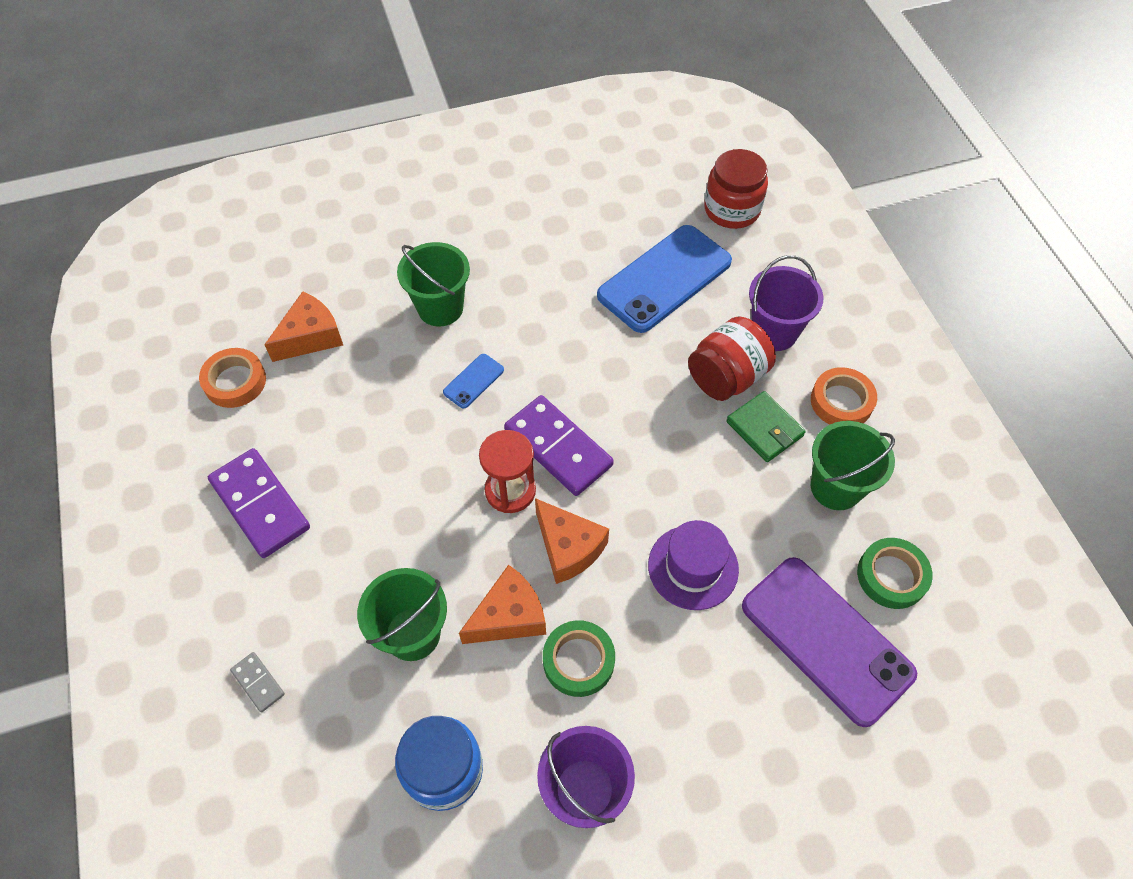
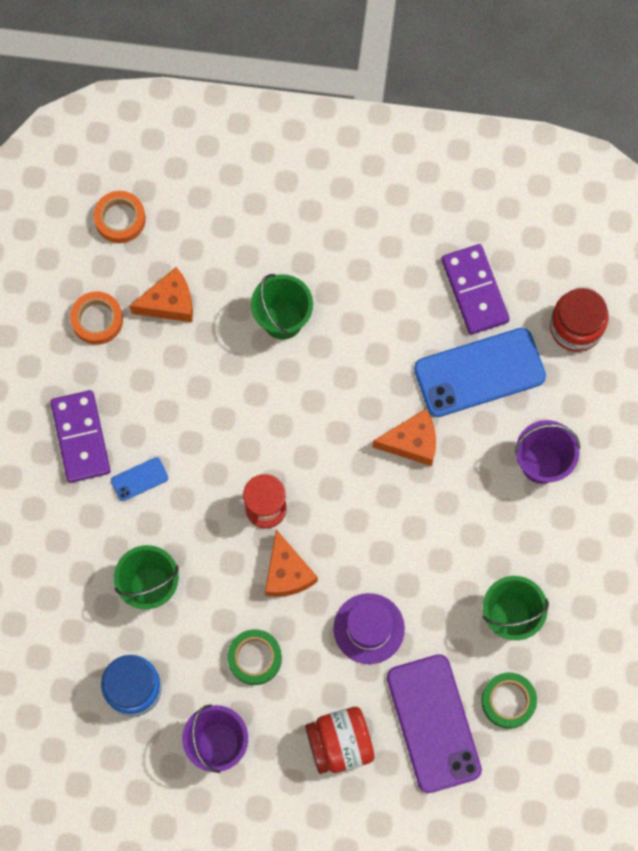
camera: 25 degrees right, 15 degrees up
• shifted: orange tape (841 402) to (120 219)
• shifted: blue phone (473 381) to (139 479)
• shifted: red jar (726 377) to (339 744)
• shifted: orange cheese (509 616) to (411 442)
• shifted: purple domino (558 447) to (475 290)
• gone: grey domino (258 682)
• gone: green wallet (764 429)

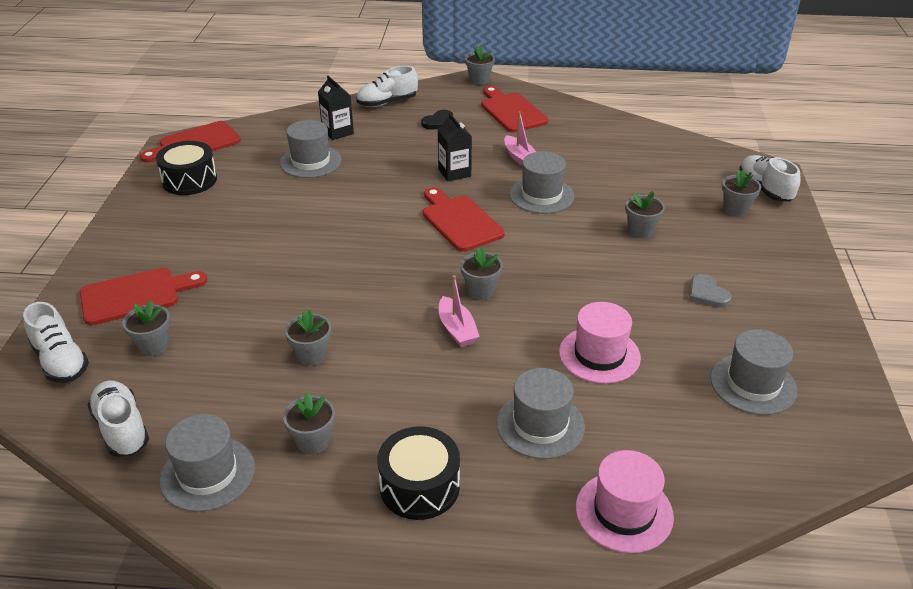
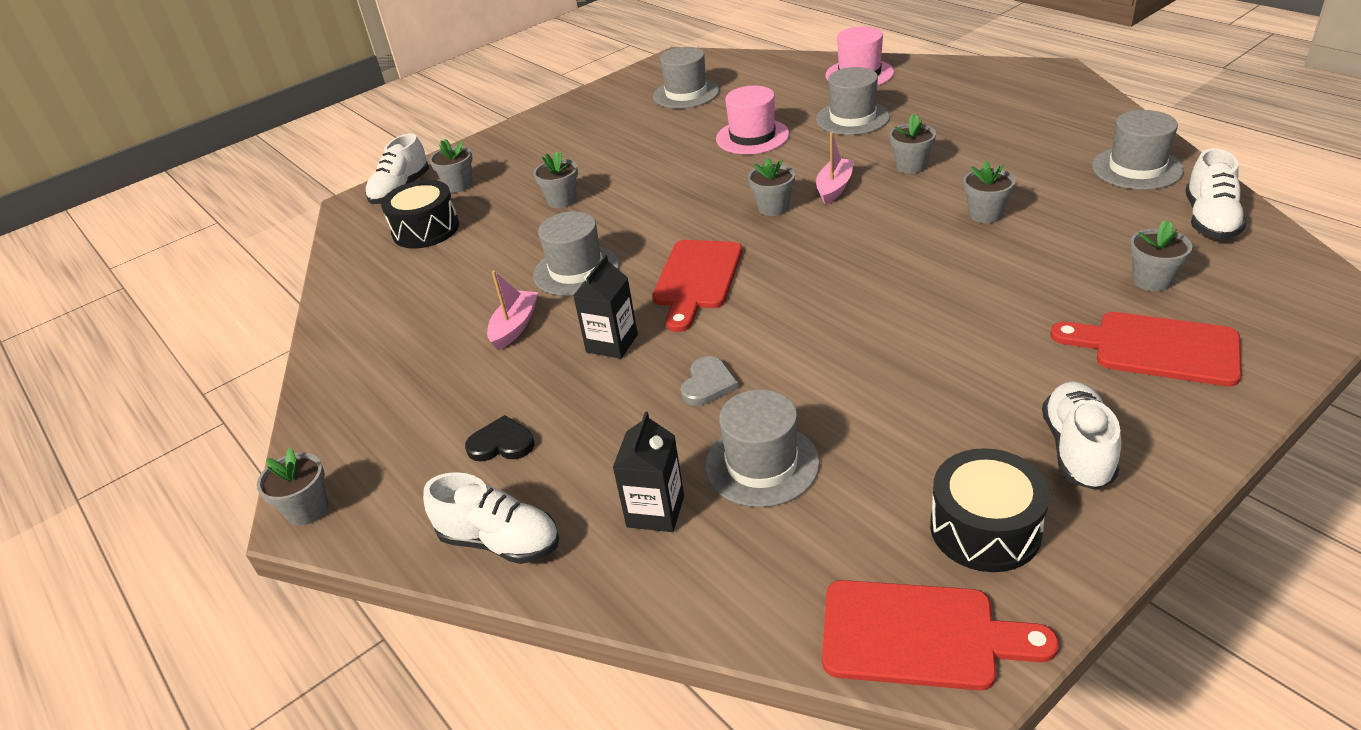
camera: 130 degrees left, 0 degrees up
• shifted: black drum (419 486) to (426 229)
• shifted: grey heart (707 294) to (708 384)
• shifted: grey flower pot (313 441) to (911 166)
• shifted: white shoe (61 361) to (1077 450)
• gone: red cutting board (511 111)

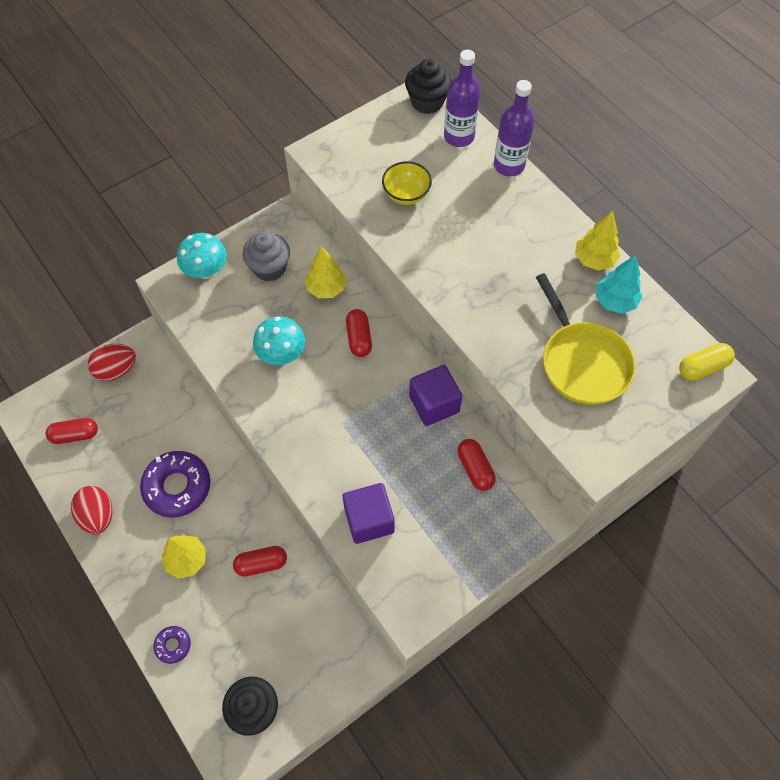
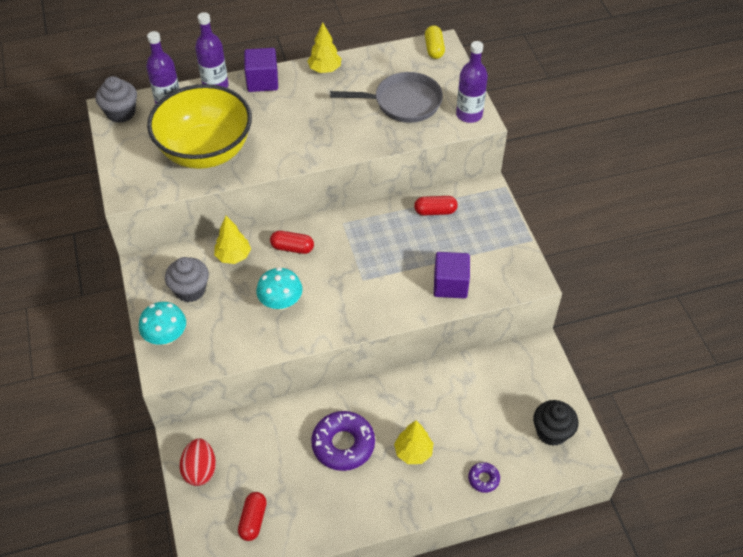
camera: 70 degrees left, 10 degrees down
• repainted: black cupcake (427 102) to grey cupcake (121 113)
• scaled: yellow bowl (406 195) = (206 151) x2.40
• shifted: purple cube (434 404) to (262 81)
• repainted: yellow pan (582 362) to grey pan (403 102)
• new: purple bottle (469 114)
• gone: red egg (98 516)
• gone: red capsule (261 564)
• gone: turquoise tree (614 301)

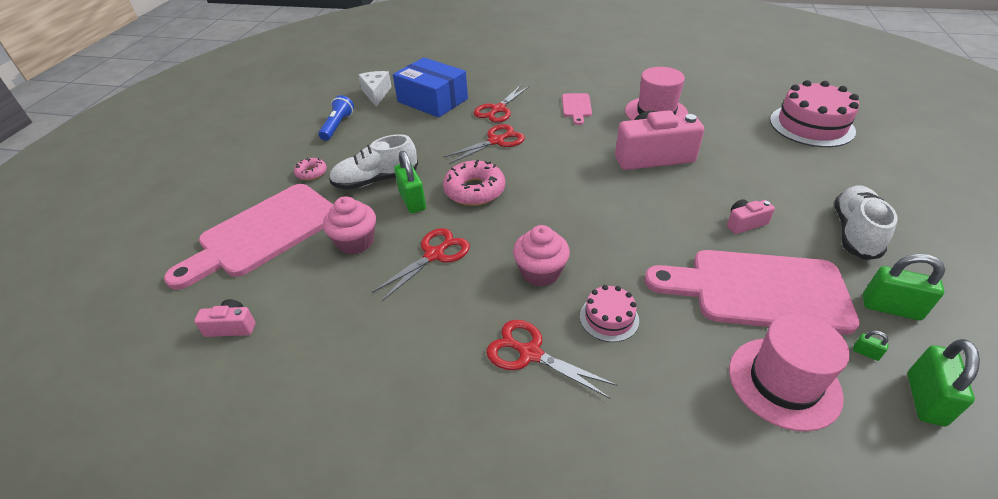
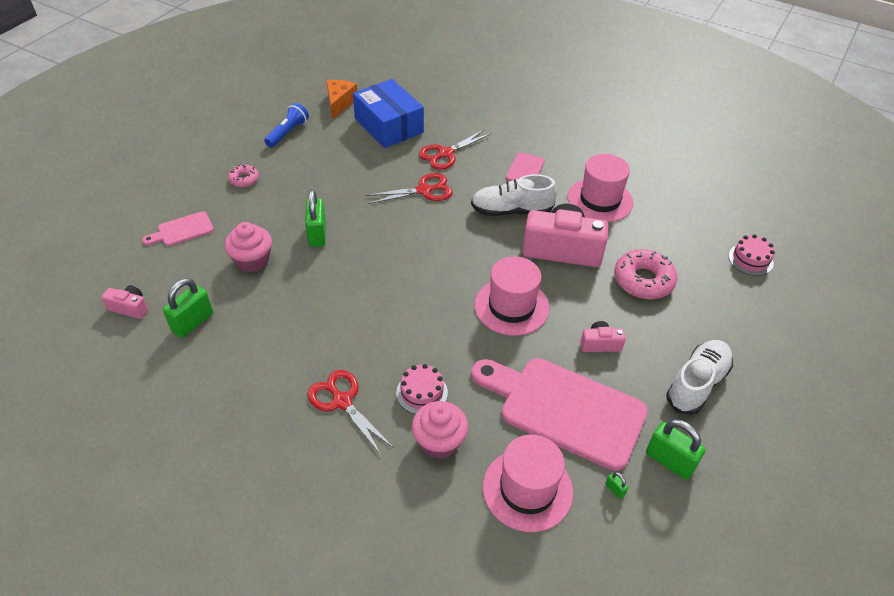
camera: 15 degrees right, 5 degrees up
• scaled: pink cutting board (263 233) = (182 230) x0.46
• shifted: green padlock (925 399) to (192 322)
• repainted: white cheese (376 93) to orange cheese (339 103)
• shifted: pink cupcake (540 272) to (439 442)
• shifted: white shoe (376 180) to (511 211)
• new: pink hat (511 306)
• shifted: pink donut (474 190) to (643 280)
• scaled: pink cake (811 125) = (750 259) x0.52
• gone: red scissors (434 255)

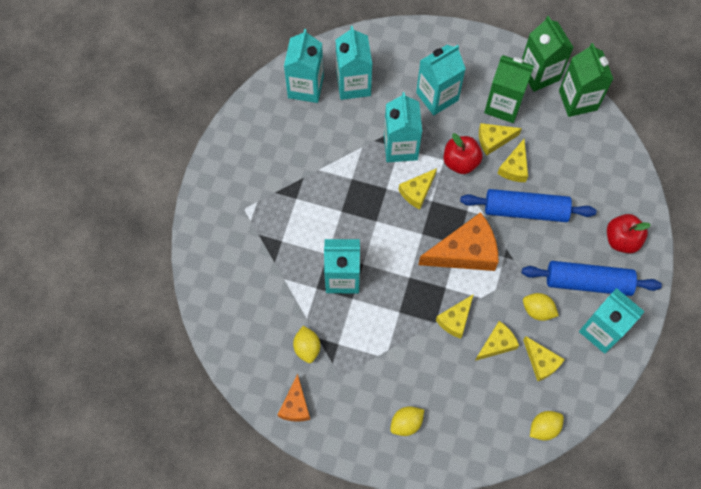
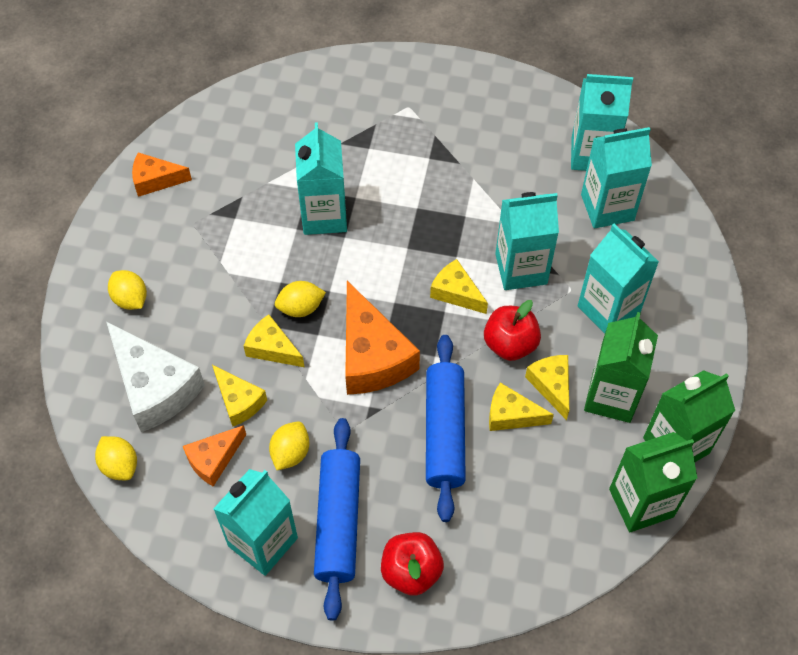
camera: 85 degrees right, 10 degrees down
• new: white cheese (155 387)
• repainted: yellow cheese (541 362) to orange cheese (214 459)
• shifted: yellow lemon (307 347) to (300 308)

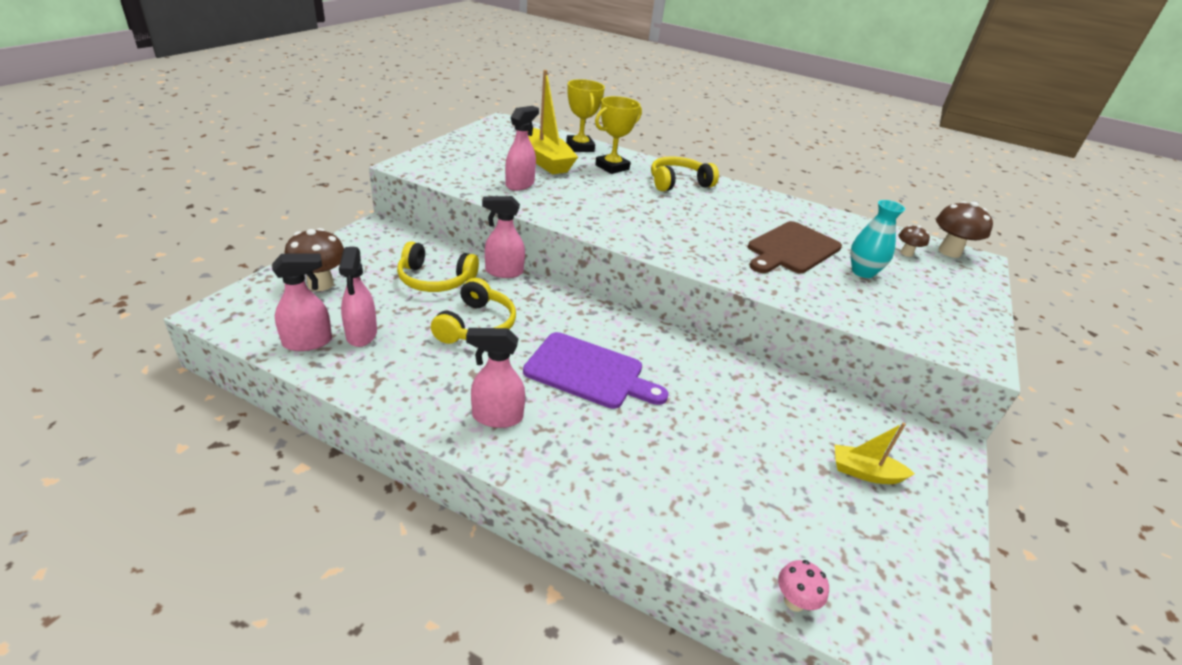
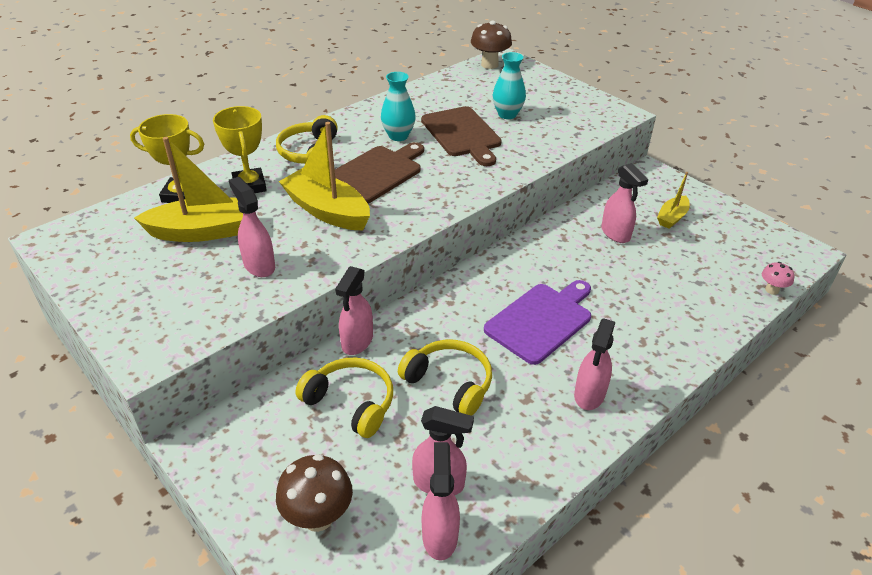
camera: 65 degrees left, 5 degrees up
• new: yellow boat (327 211)
• rotated: yellow headphones (435 280) = (351 403) 90 degrees counterclockwise
• new: brown cutting board (375 173)
• new: turquoise vase (398 136)
• new: pink spray bottle (615 234)
• gone: brown mushroom (906 253)

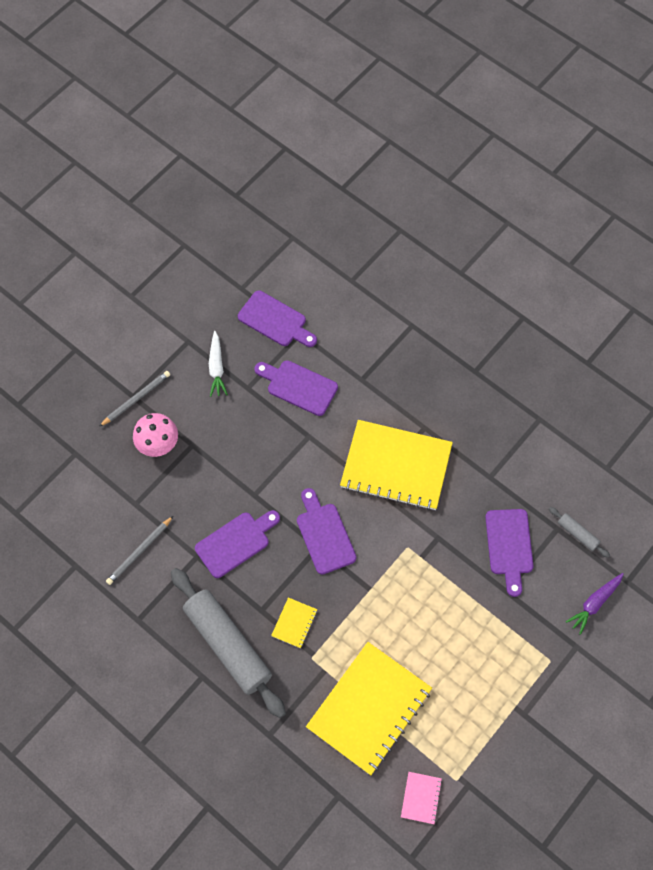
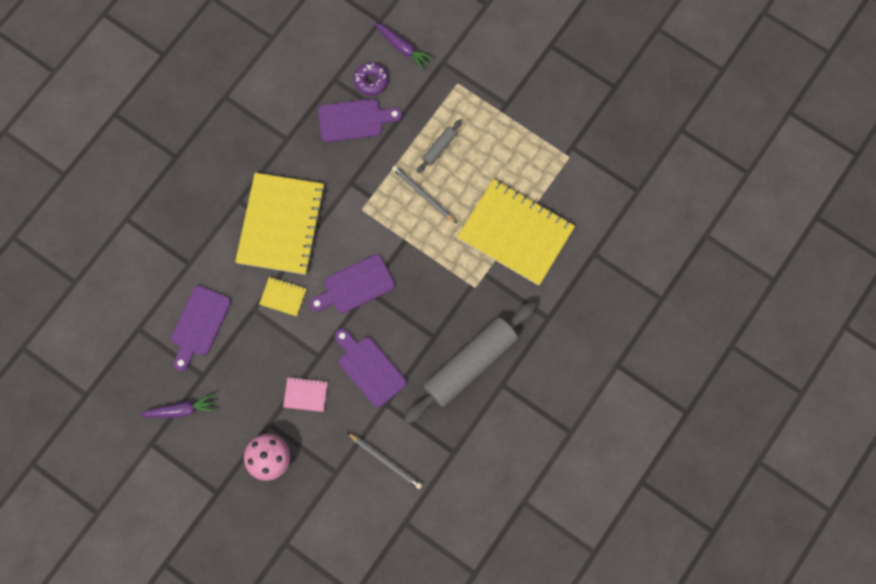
camera: 95 degrees left, 10 degrees up
• repainted: white carrot (216 367) to purple carrot (181 410)
• shifted: yellow notebook (294 623) to (283 297)
• shifted: pink notebook (421 798) to (305 394)
• new: purple donut (371 81)
• shifted: grey pencil (136 399) to (423 194)
• shifted: grey rolling pin (577 534) to (439 148)
• gone: purple cutting board (275 320)

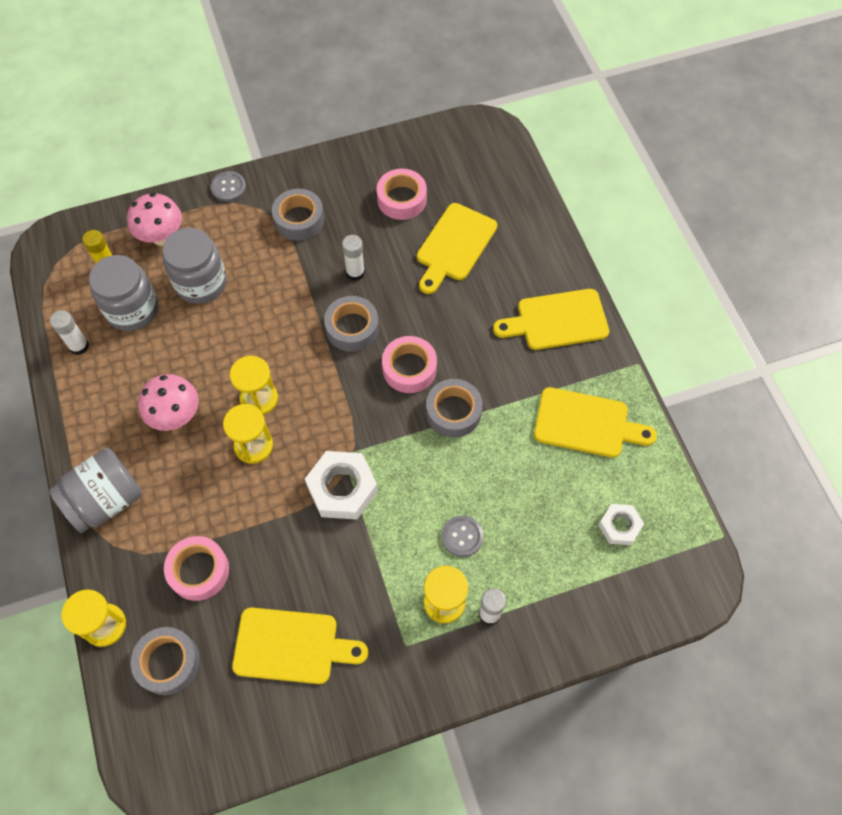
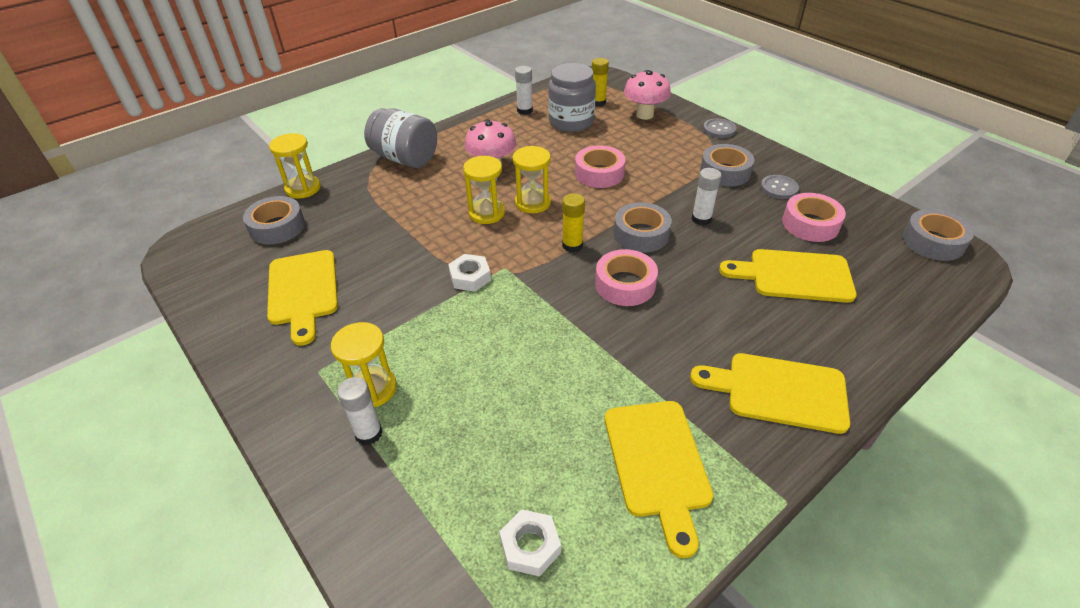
camera: 70 degrees right, 20 degrees down
• scaled: white nut (342 488) = (470 277) x0.59
• new: yellow glue stick (572 245)
• shifted: pink tape (199 571) to (599 173)
• rotated: yellow cutting board (557 320) = (778 391) 45 degrees counterclockwise
• shifted: grey button (462 536) to (779 188)
• shifted: grey tape (453 412) to (933 242)
• gone: grey jar (201 282)

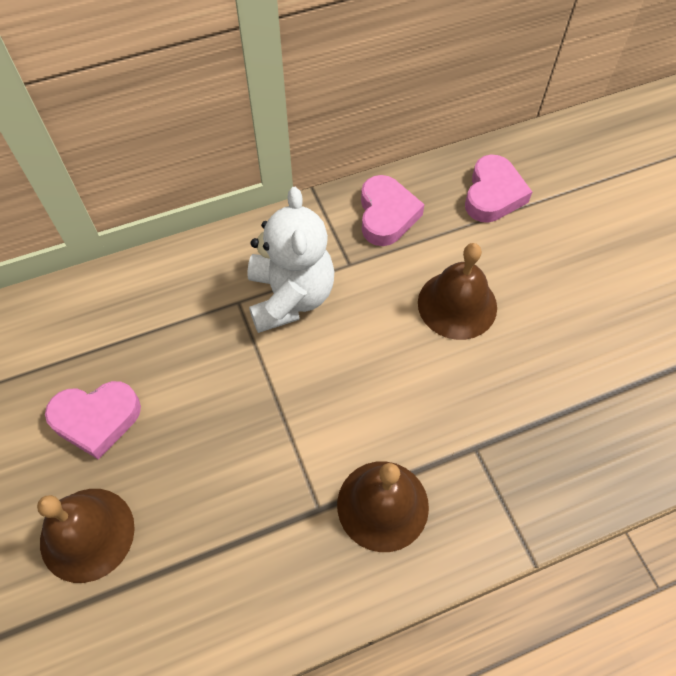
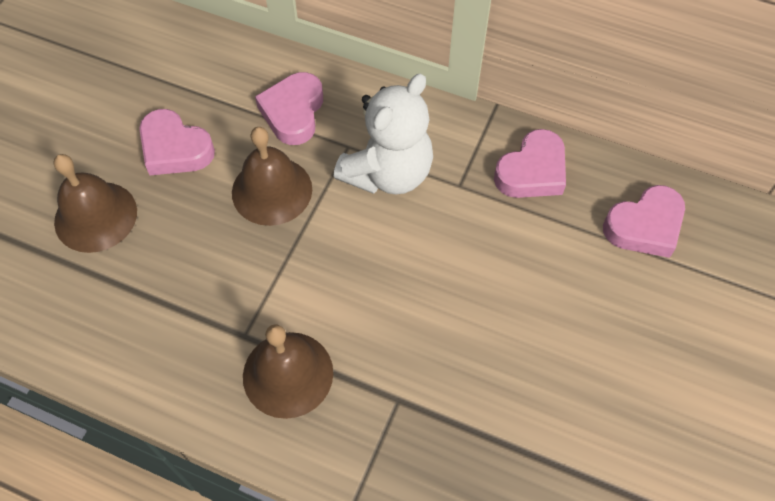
camera: 45 degrees right, 0 degrees up
• shifted: brown bell (457 304) to (272 190)
• new: pink heart (293 112)

